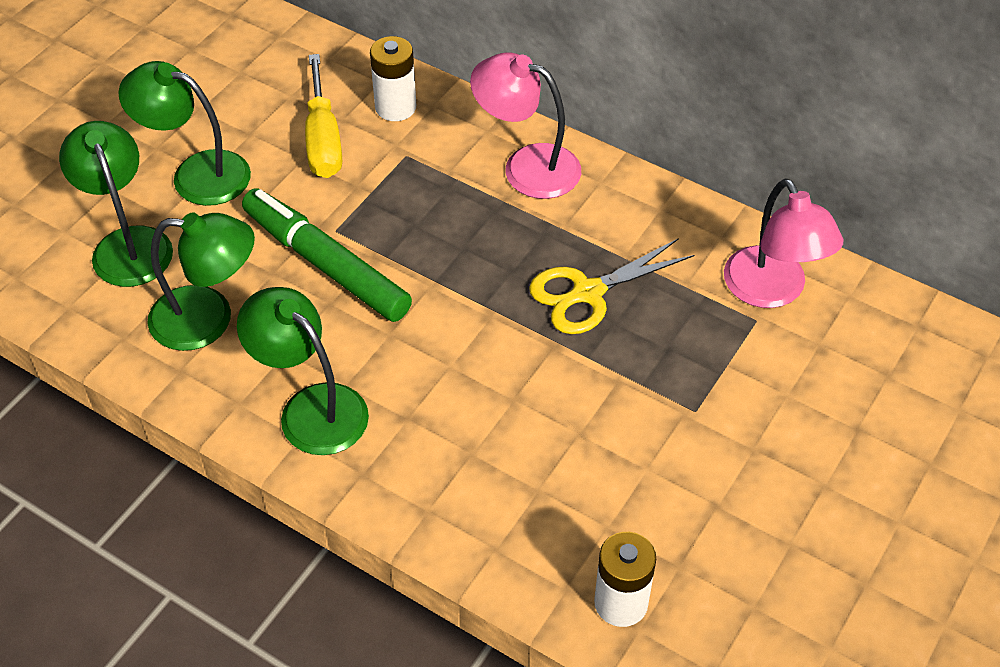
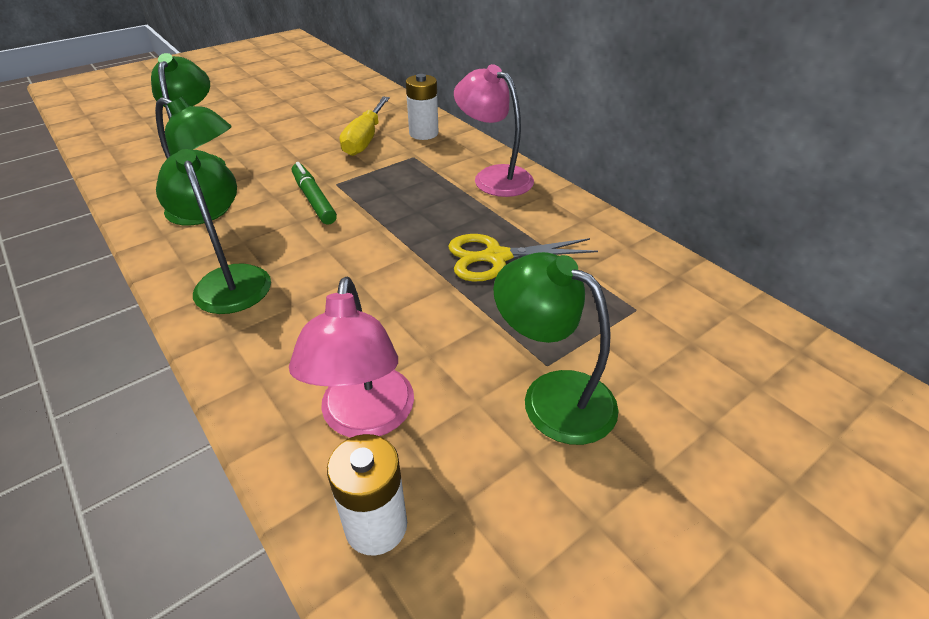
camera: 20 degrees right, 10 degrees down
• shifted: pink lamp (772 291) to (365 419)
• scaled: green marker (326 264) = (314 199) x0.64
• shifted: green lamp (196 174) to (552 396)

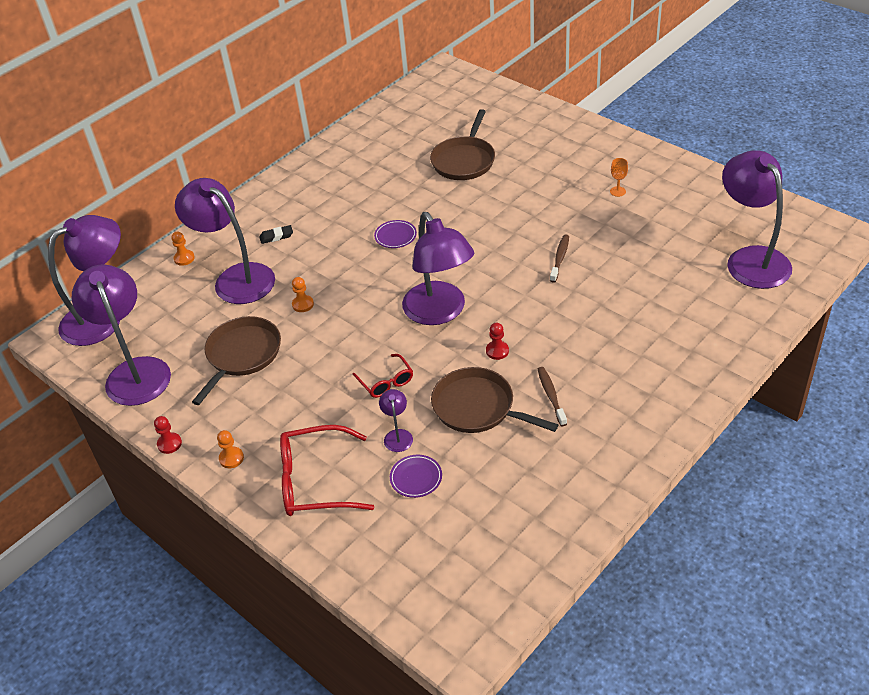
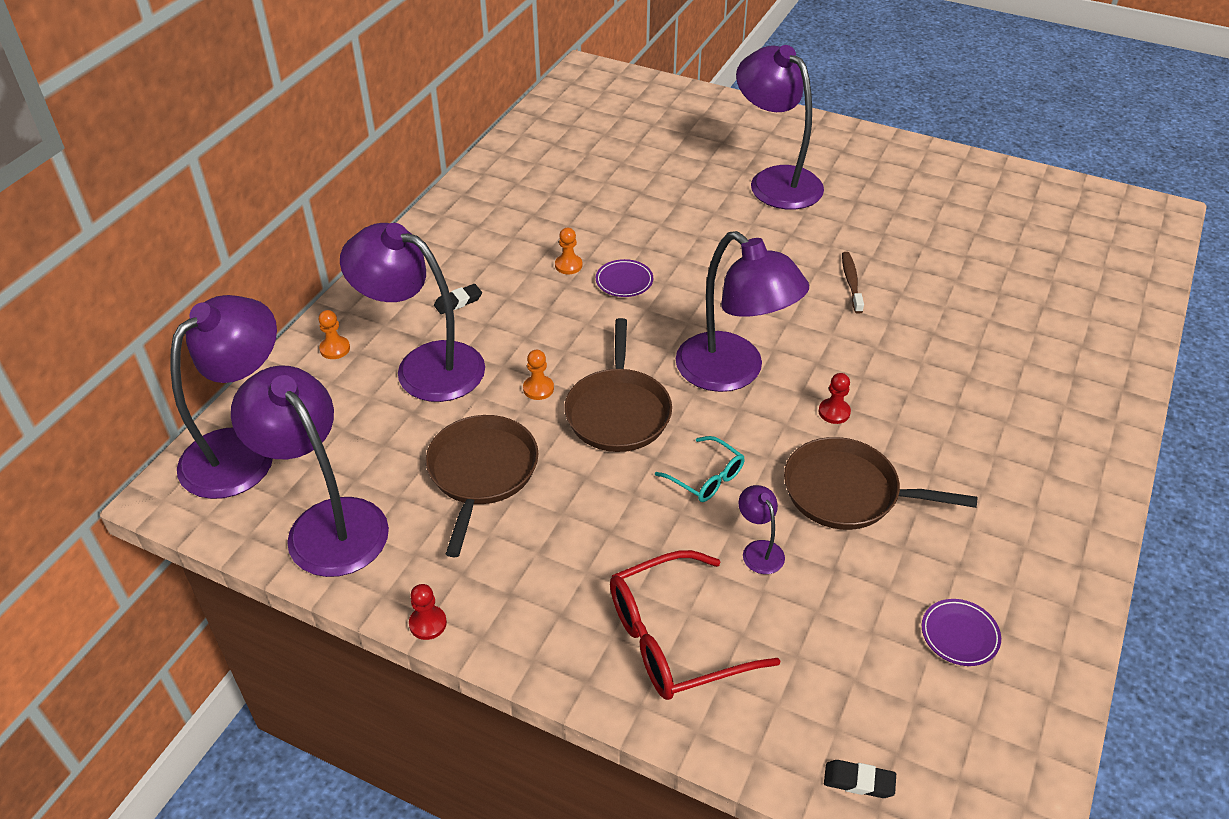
camera: 20 degrees left, 0 degrees up
• shifted: orange pawn (231 458) to (568 265)
• shifted: brown pan (464 161) to (618 412)
• repainted: red glasses (386 382) to turquoise glasses (706 478)
• shifted: purple lamp (751 259) to (775 181)
• new: black eraser (859 781)
• shifted: purple plate (416 478) to (959 635)
• gone: brown toothbrush (551 395)
• gone: orange goblet (617 191)

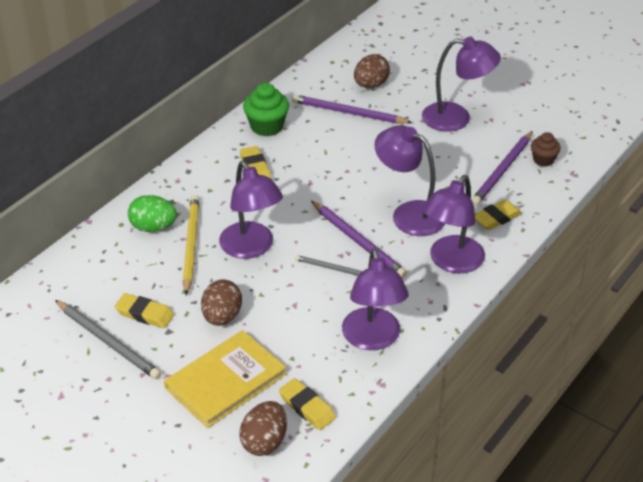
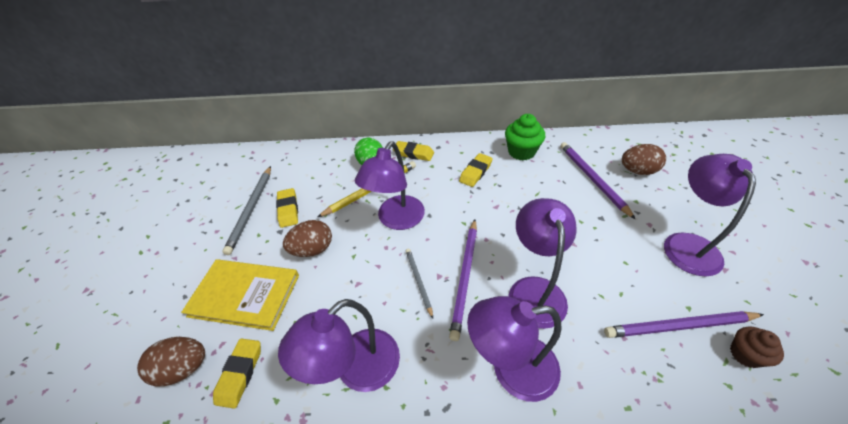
camera: 55 degrees right, 5 degrees up
• shifted: yellow eraser (496 218) to (413 153)
• rotated: purple lamp (456 118) = (686 244) 150 degrees counterclockwise

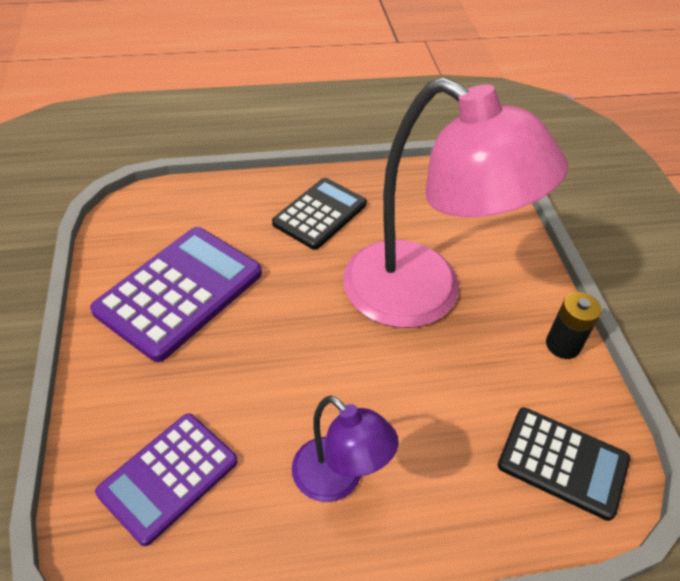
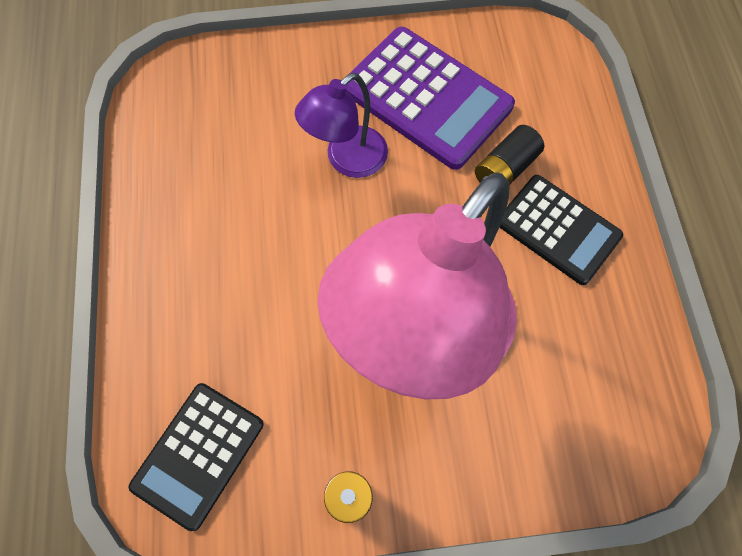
camera: 95 degrees right, 20 degrees up
• shifted: purple lamp (338 480) to (347 160)
• new: black battery (505 169)
• gone: purple calculator (168 477)

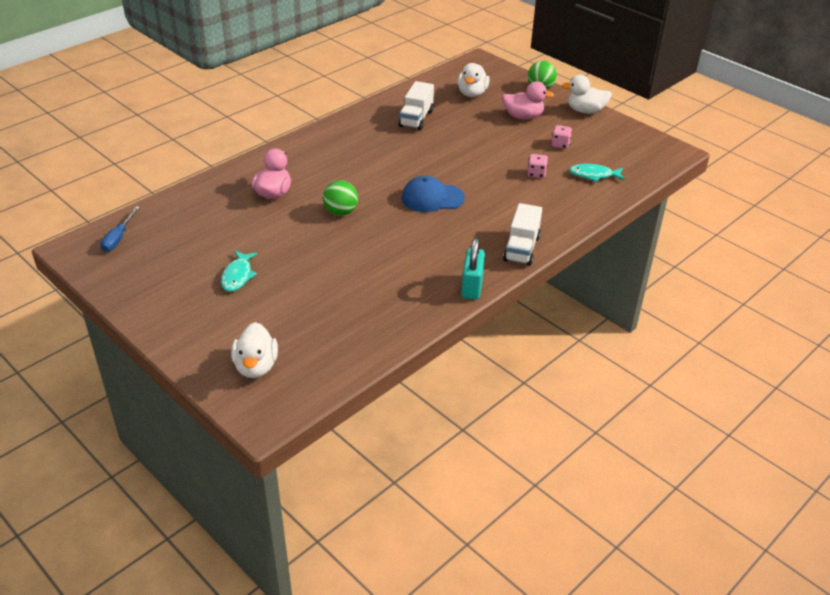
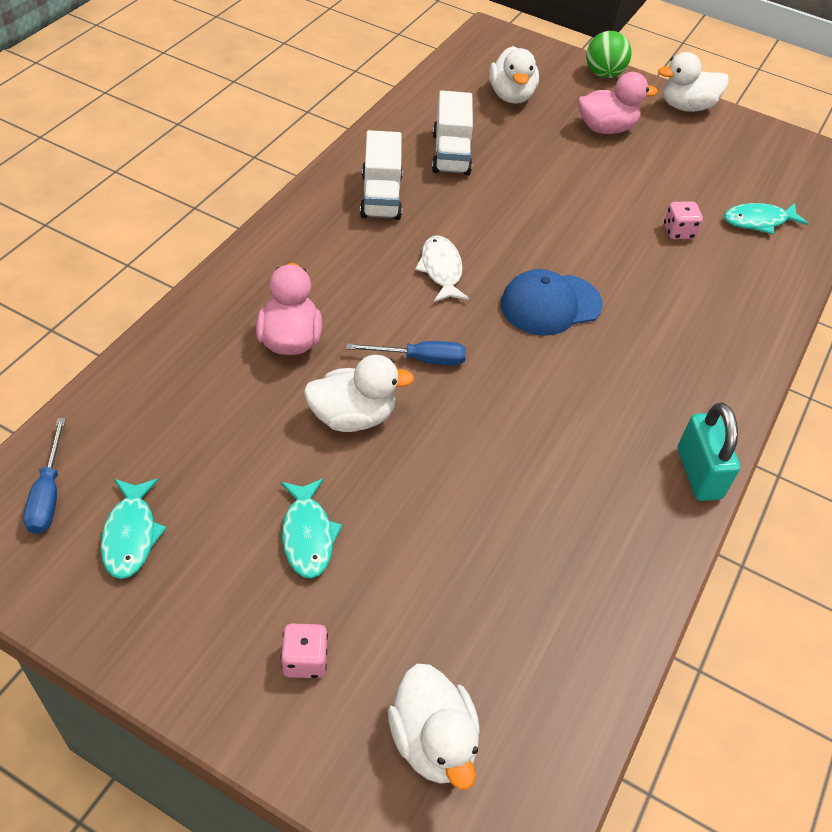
camera: 20 degrees left, 10 degrees up
• new: turquoise fish (131 535)
• shifted: pink dice (560 144) to (305 660)
• new: white duck (353 417)
• swapped: green ball (341 212) to blue screwdriver (420 359)
• shifted: white truck (521 248) to (381 196)
• new: white fish (441 270)

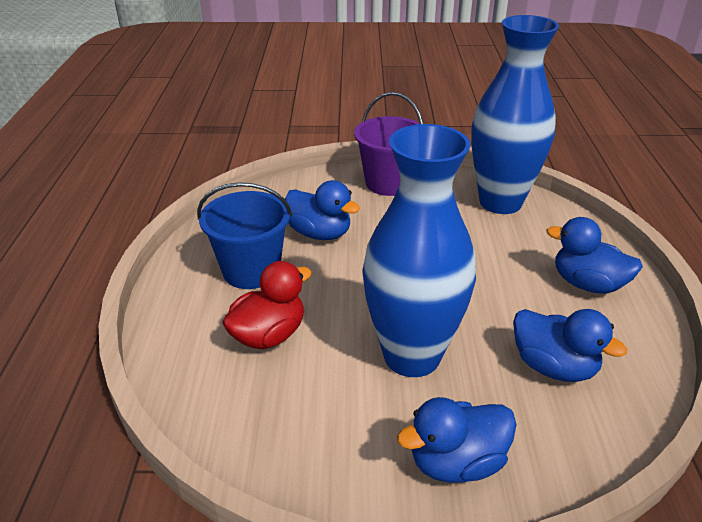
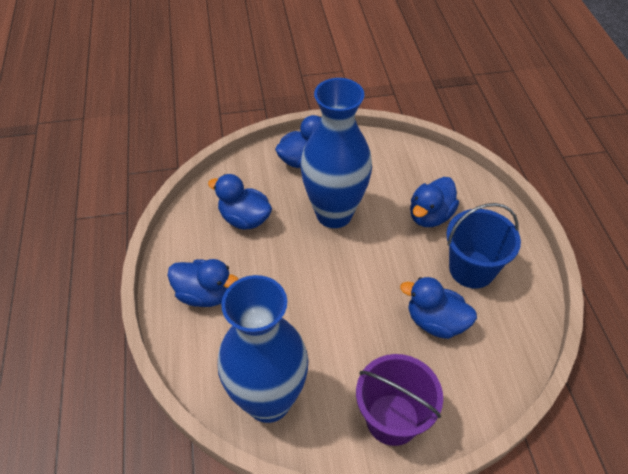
camera: 170 degrees right, 15 degrees up
• repainted: red duck (269 335) to blue duck (430 216)

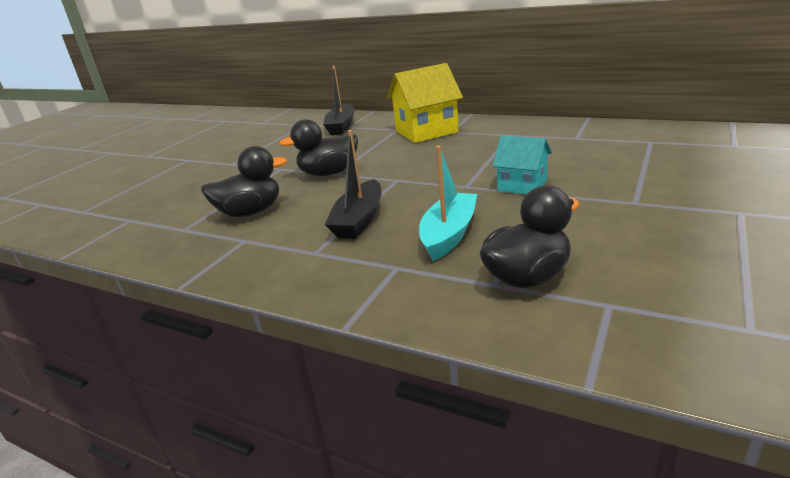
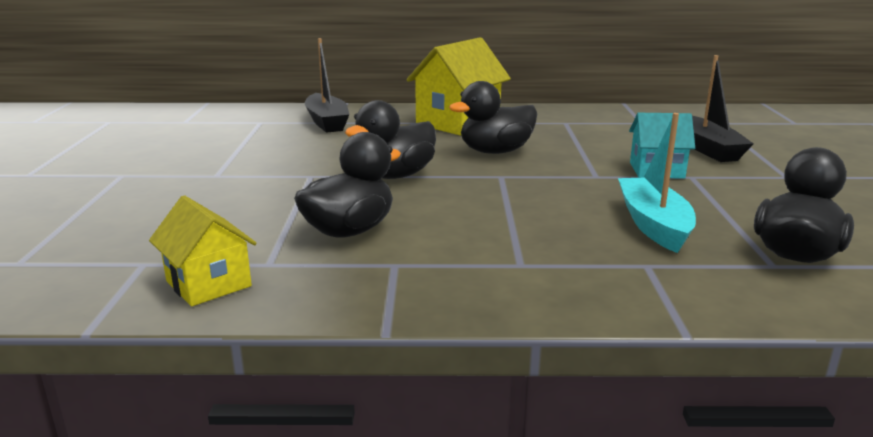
camera: 30 degrees left, 5 degrees down
• new: yellow house (208 284)
• new: black duck (495 152)
• shifted: black boat (359 220) to (707 149)

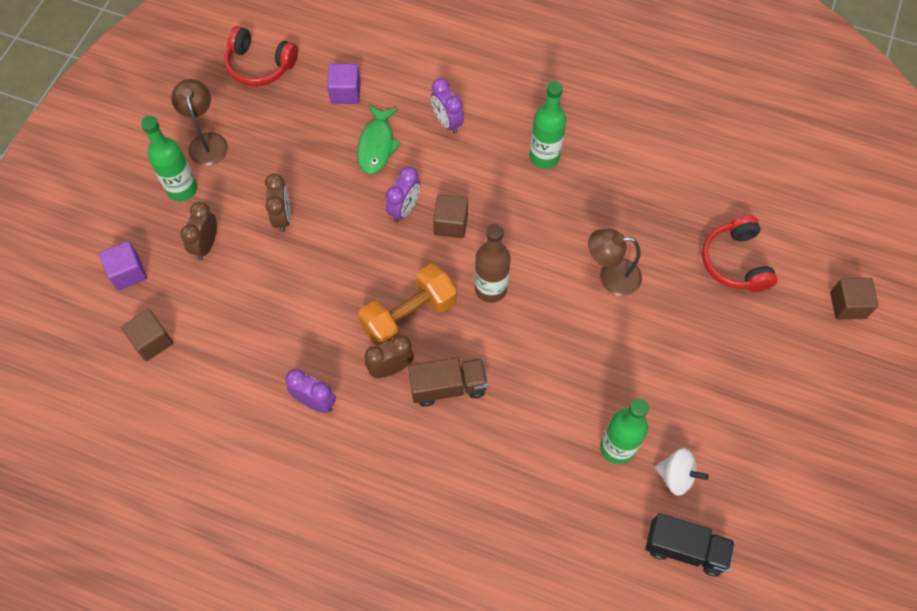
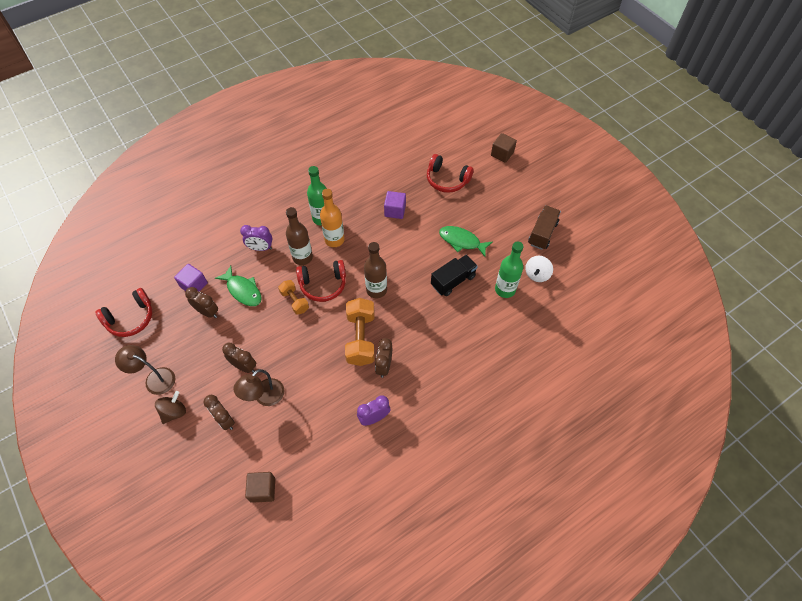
camera: 55 degrees left, 5 degrees down
• swapped: green bottle (182 189) to brown spinning top (174 412)
• new: brown clock (207 312)
• shifted: brown lamp (611 276) to (264 397)
• swapped: purple clock (404 209) to orange dumbbell (295 301)
• new: brown bottle (302 257)
• swapped: brown cube (451 224) to red headphones (323 284)
• new: orange bottle (334 240)
• shifted: purple cube (128 272) to (395 211)
• shifted: black truck (685 548) to (453 281)
• new: green fish (461 241)
• rotated: white spinning top (676 476) = (537 274) 150 degrees clockwise
• shifted: brown truck (448 387) to (542 233)

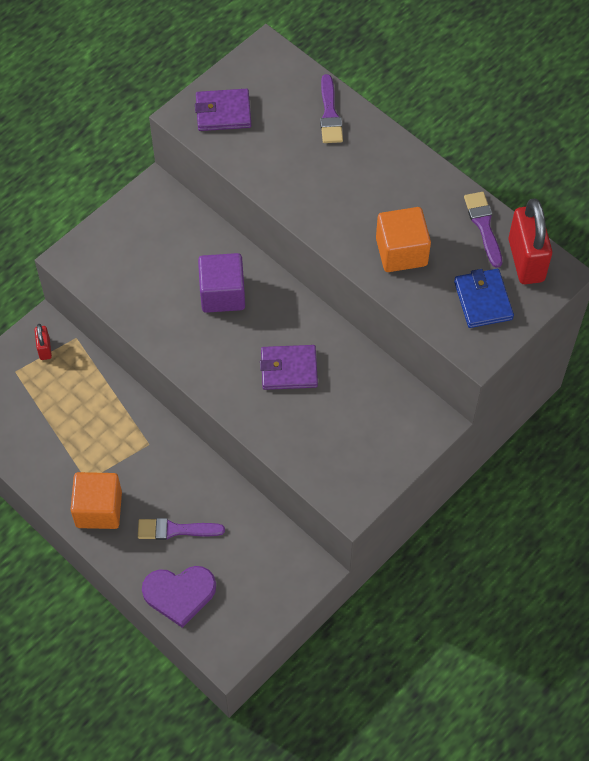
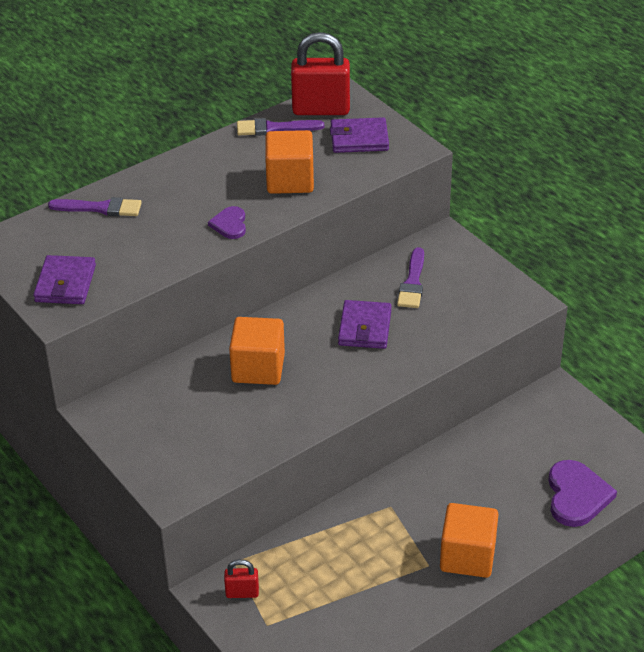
camera: 80 degrees left, 20 degrees down
• new: purple heart (230 224)
• repainted: purple cube (222 294) to orange cube (258 368)
• repainted: blue wallet (483 300) to purple wallet (359 139)
• shifted: purple brush (175 530) to (412 282)

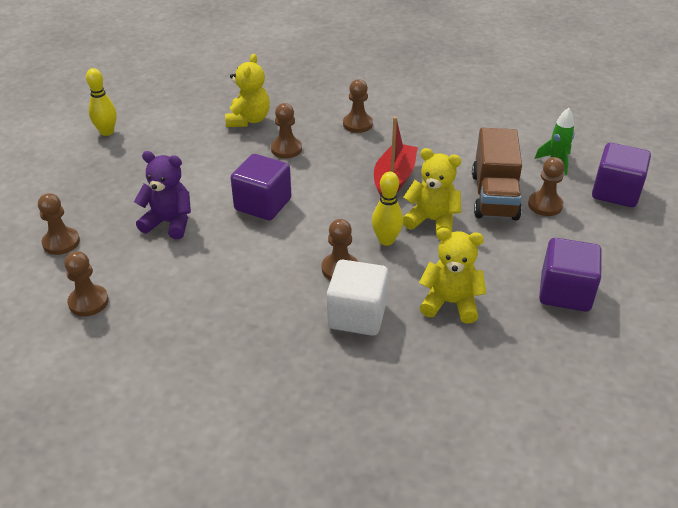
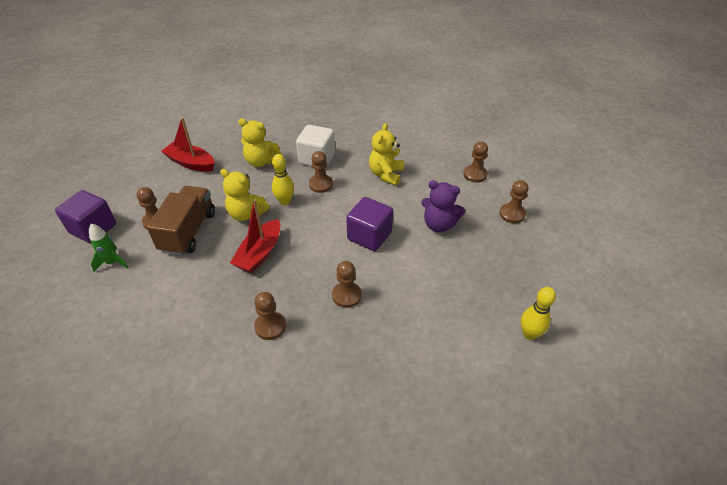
camera: 175 degrees left, 5 degrees up
• swapped: purple cube (565 292) to red boat (191 163)
• shifted: yellow teddy bear (248 120) to (386 174)

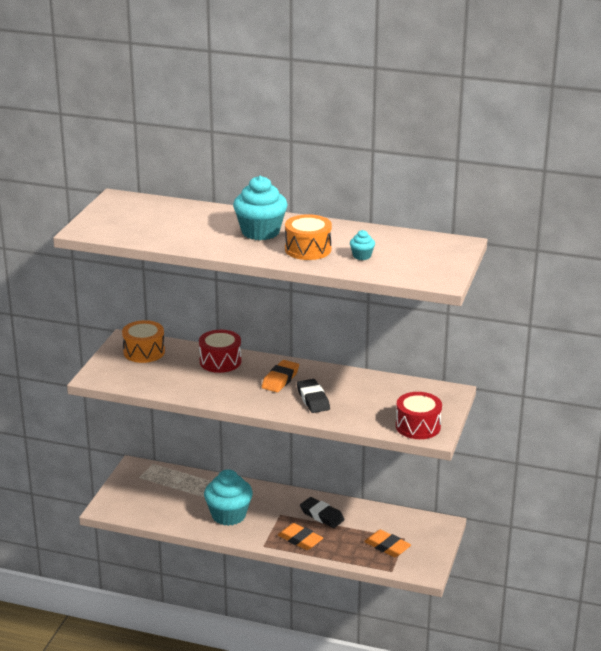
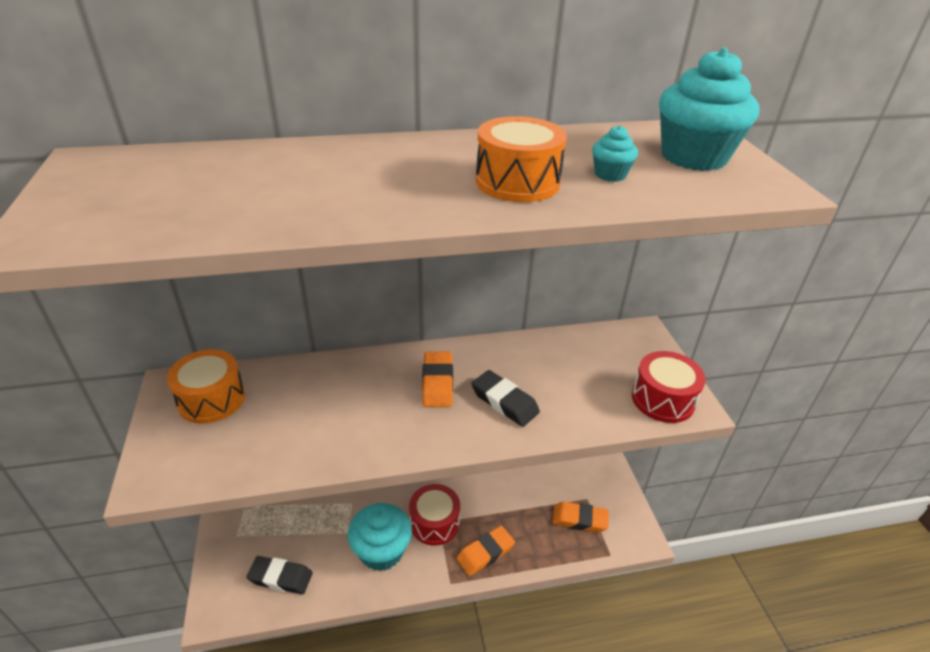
camera: 30 degrees left, 10 degrees up
• shifted: black eraser (322 515) to (280 577)
• shifted: red drum (220 361) to (434 522)
• rotated: orange eraser (300 540) = (485 553) 45 degrees counterclockwise
• shifted: turquoise cupcake (260 232) to (693 157)

